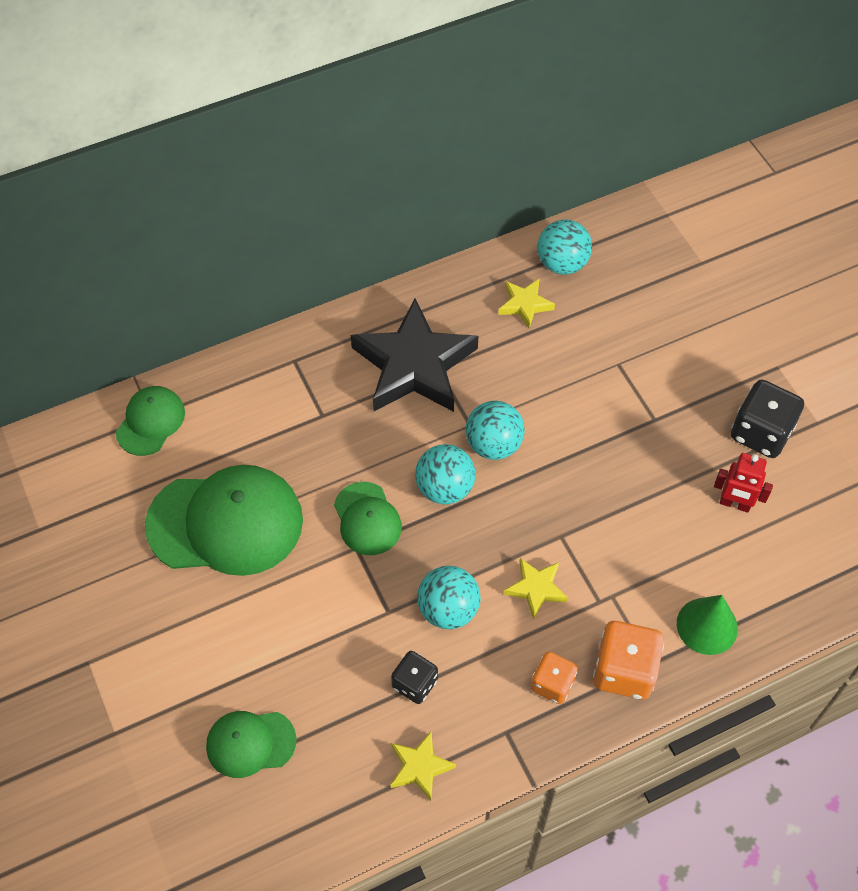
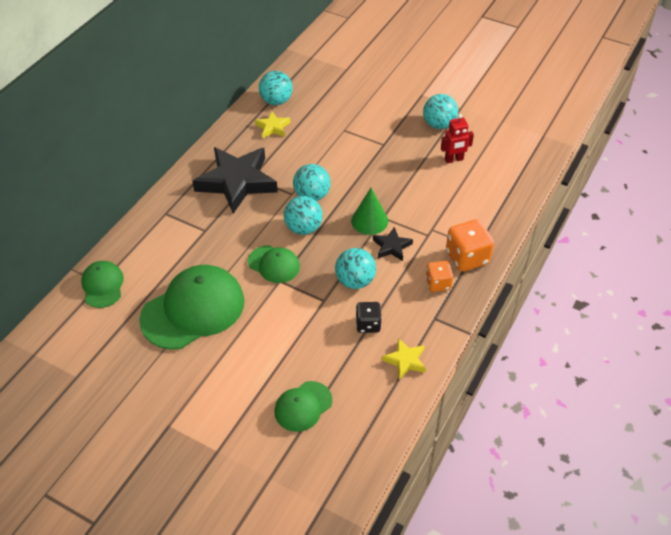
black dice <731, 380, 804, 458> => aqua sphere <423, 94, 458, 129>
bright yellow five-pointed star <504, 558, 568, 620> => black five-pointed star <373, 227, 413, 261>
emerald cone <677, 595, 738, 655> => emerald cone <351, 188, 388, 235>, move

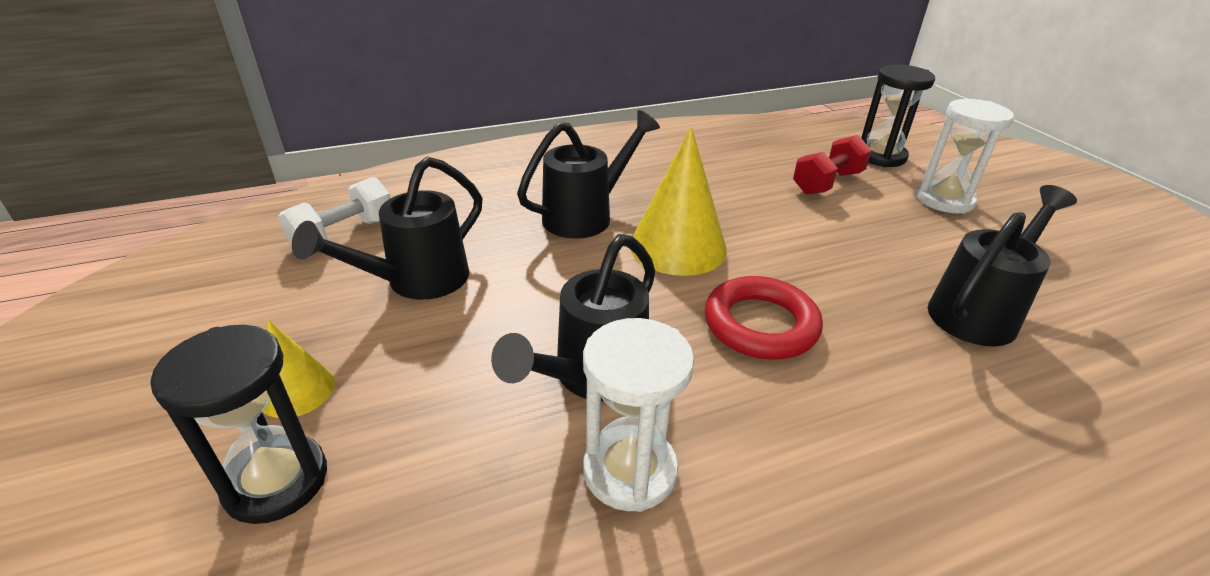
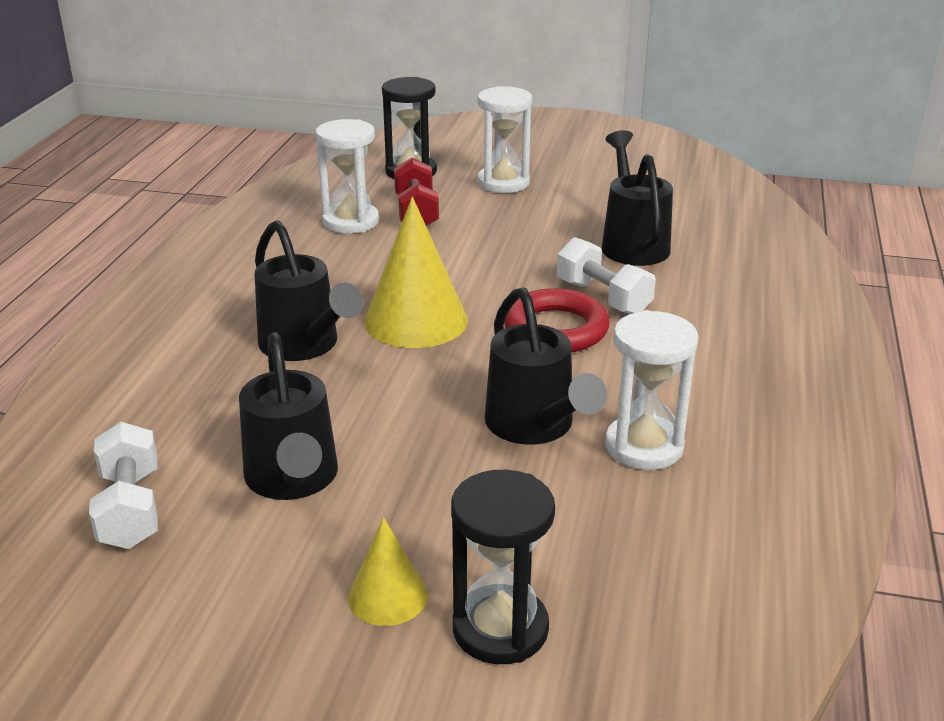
black watering pot <517, 110, 660, 239> => black watering pot <254, 220, 363, 361>, 150 degrees clockwise
nothing => white sand timer <315, 119, 379, 234>
nothing => white hand weight <557, 237, 656, 314>

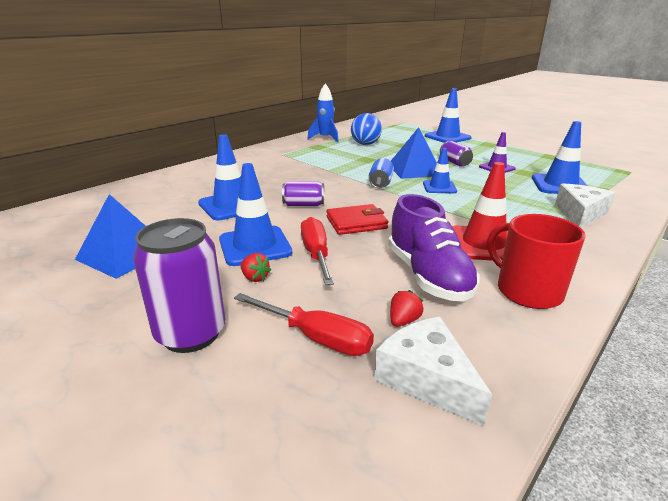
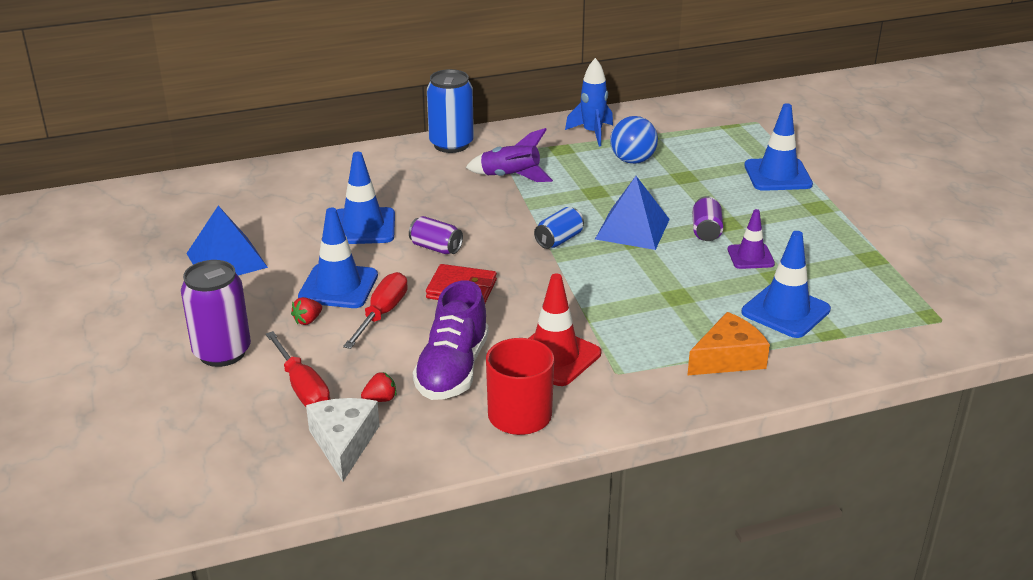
blue road cone <423, 148, 457, 193> => nothing
white piece of cheese <555, 183, 615, 228> => bright orange piece of cheese <687, 312, 770, 376>
red strawberry <240, 253, 271, 282> => red strawberry <291, 297, 322, 325>, 60 degrees clockwise
nothing => blue soda can <427, 69, 474, 153>
nothing => royal purple rocket <465, 128, 553, 182>

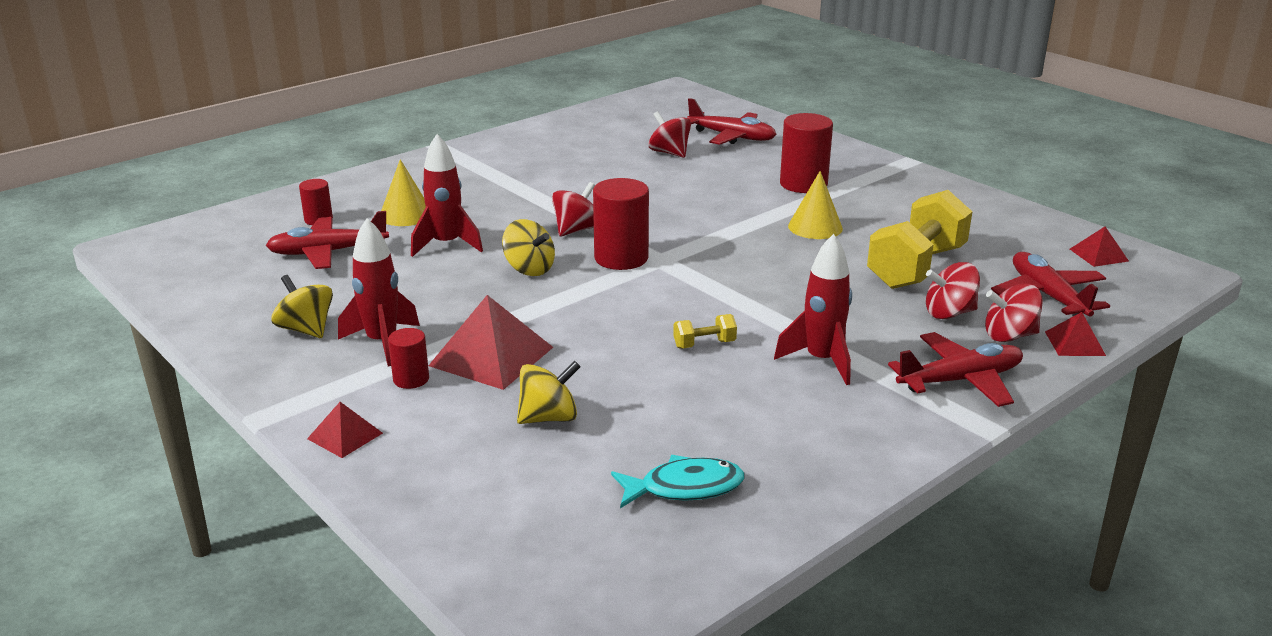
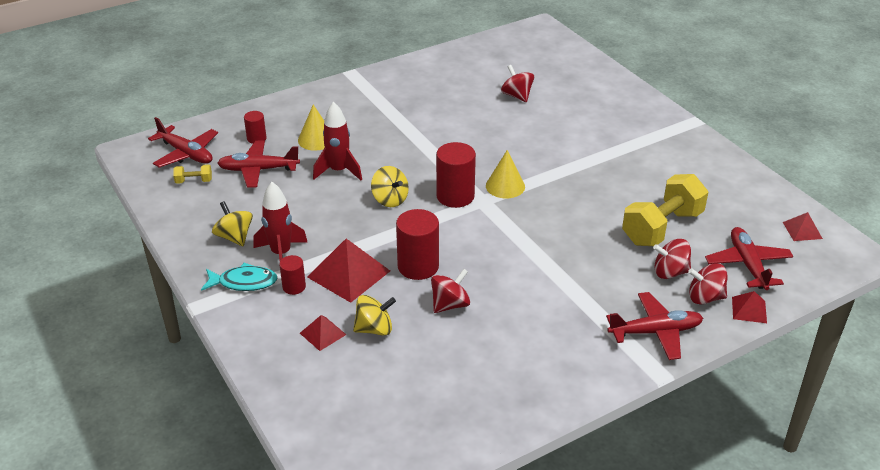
red plane <687, 98, 777, 145> => red plane <148, 117, 218, 168>, move
red cylinder shape <780, 113, 833, 193> => red cylinder shape <396, 209, 439, 280>, move
bright yellow cone <788, 171, 843, 239> => bright yellow cone <486, 150, 525, 198>, move
red spinning top <552, 182, 595, 236> => red spinning top <431, 269, 470, 313>, move
red rocket <774, 234, 852, 385> => nothing
bright yellow hand weight <673, 314, 737, 348> => bright yellow hand weight <173, 164, 212, 184>, move
red pyramid shape <307, 402, 383, 458> => red pyramid shape <300, 315, 346, 351>, move
aqua fish figure <611, 455, 744, 508> => aqua fish figure <201, 262, 277, 291>, move

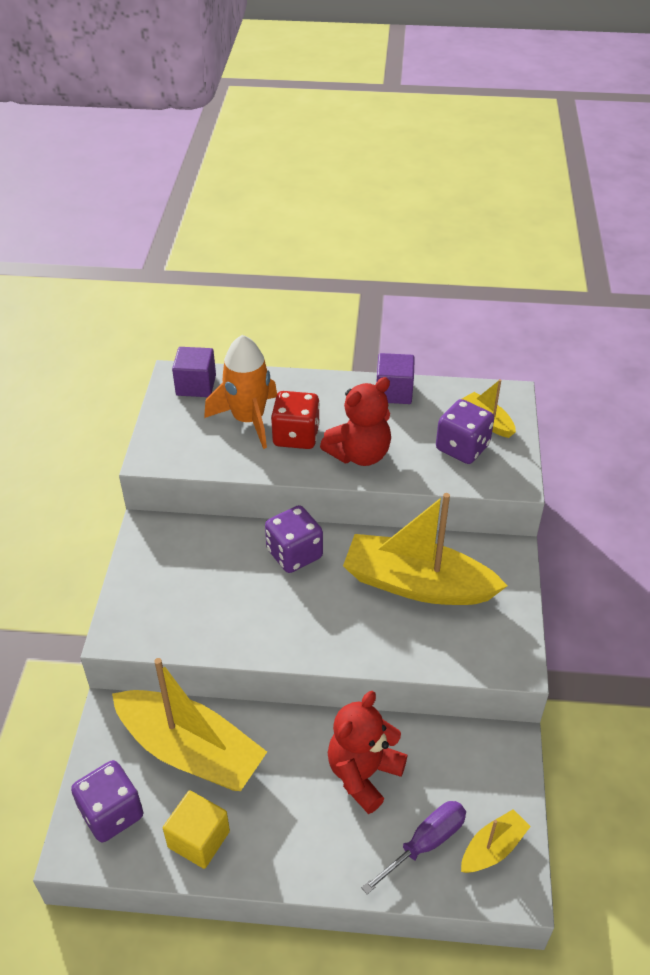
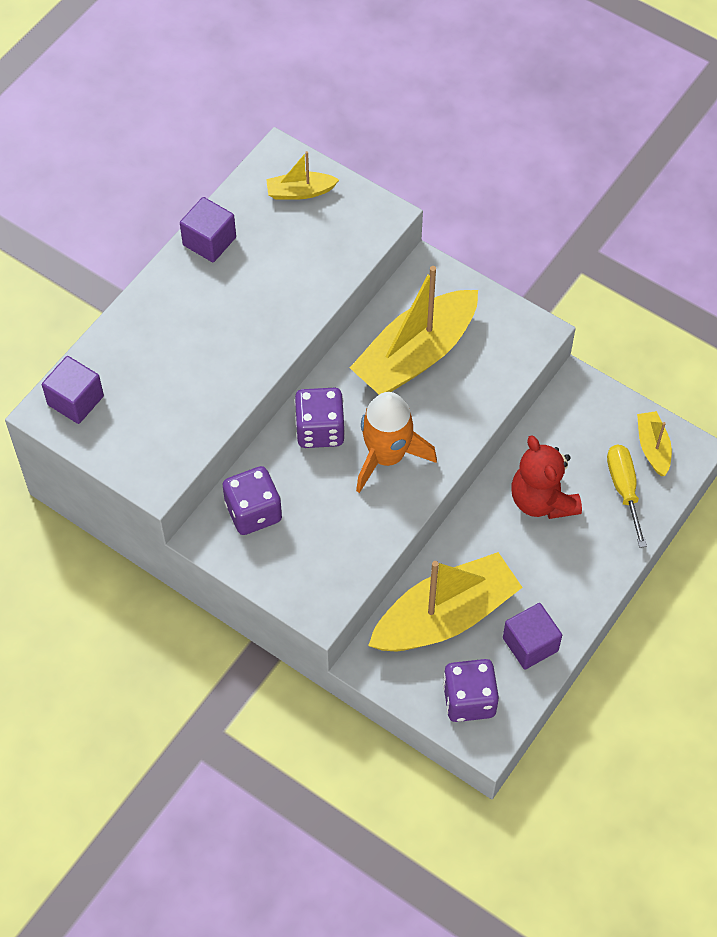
bright orange rocket <204, 335, 277, 449> => bright orange rocket <356, 392, 437, 493>, move
red teddy <320, 377, 391, 466> => nothing
red dice <271, 391, 320, 449> => nothing
royal purple dice <436, 399, 494, 464> => royal purple dice <223, 466, 282, 535>, move
bright yellow block <163, 790, 230, 869> => royal purple block <503, 603, 562, 669>
royal purple screwdriver <361, 801, 466, 894> => bright yellow screwdriver <607, 445, 647, 548>

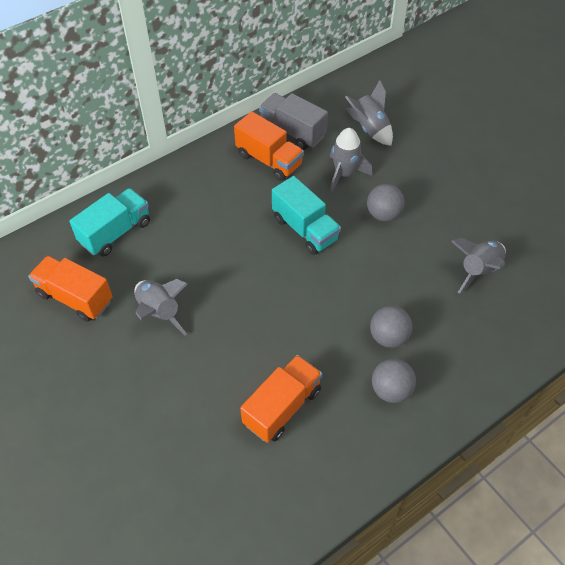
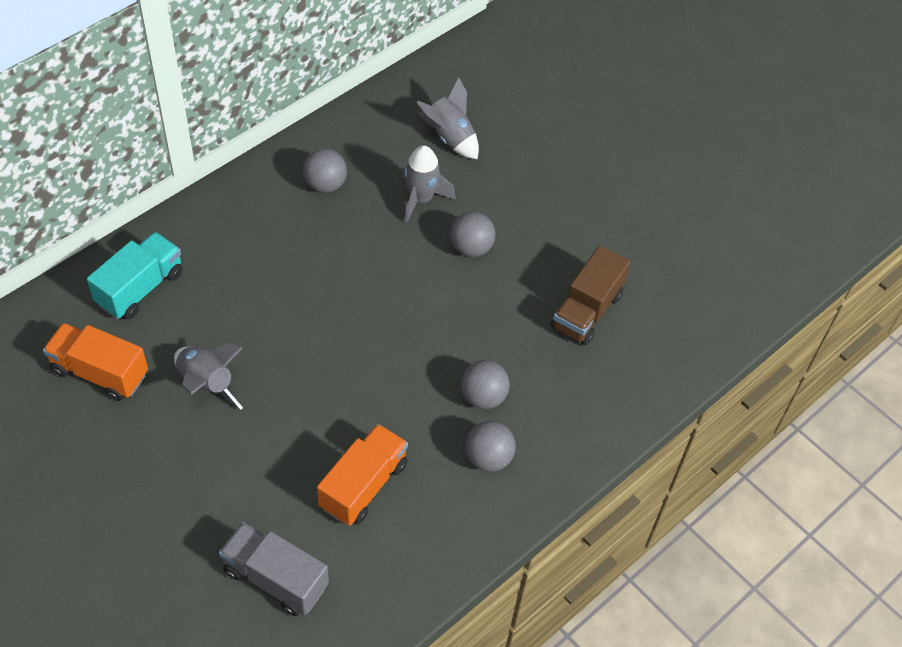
gray toy truck <259, 93, 328, 150> => gray toy truck <219, 522, 329, 616>, move
bright orange toy truck <234, 111, 304, 181> => gray sphere <303, 149, 347, 193>
aqua toy truck <272, 176, 341, 255> => nothing
gray rocket <451, 238, 506, 294> => brown toy truck <551, 245, 630, 345>

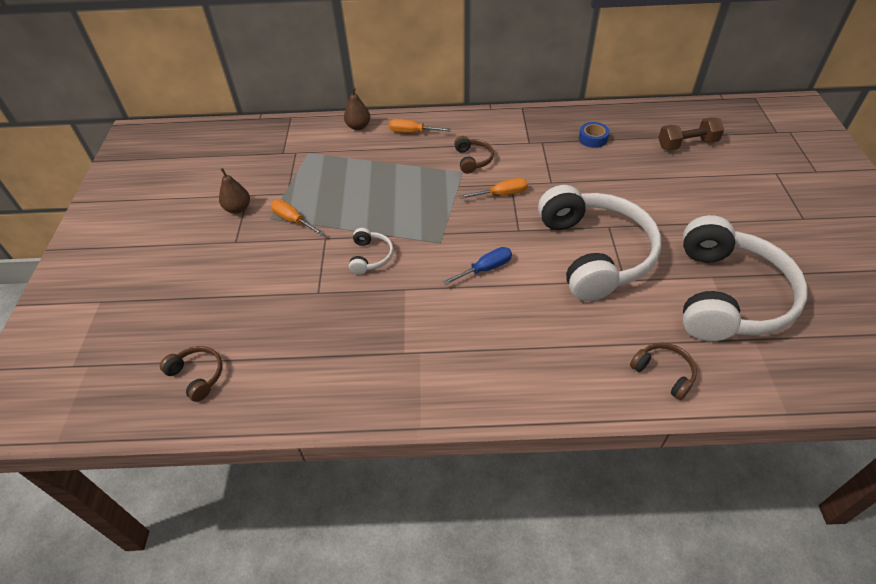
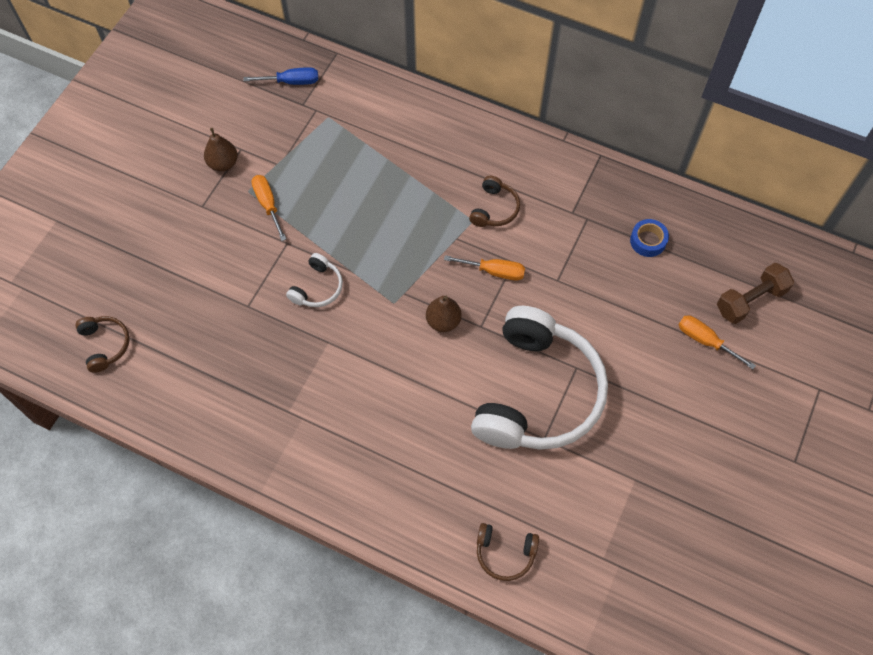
brown pear <344, 88, 370, 130> => brown pear <426, 296, 462, 332>, move
brown hand weight <658, 117, 724, 151> => brown hand weight <717, 263, 794, 324>, 45 degrees counterclockwise
bright orange screwdriver <389, 119, 451, 133> => bright orange screwdriver <679, 315, 756, 369>, move
white over-ear headphones <683, 215, 808, 341> => nothing
blue screwdriver <443, 247, 512, 285> => blue screwdriver <244, 67, 318, 85>, move
brown over-ear headphones <630, 343, 697, 400> => brown over-ear headphones <477, 523, 539, 581>, 120 degrees clockwise

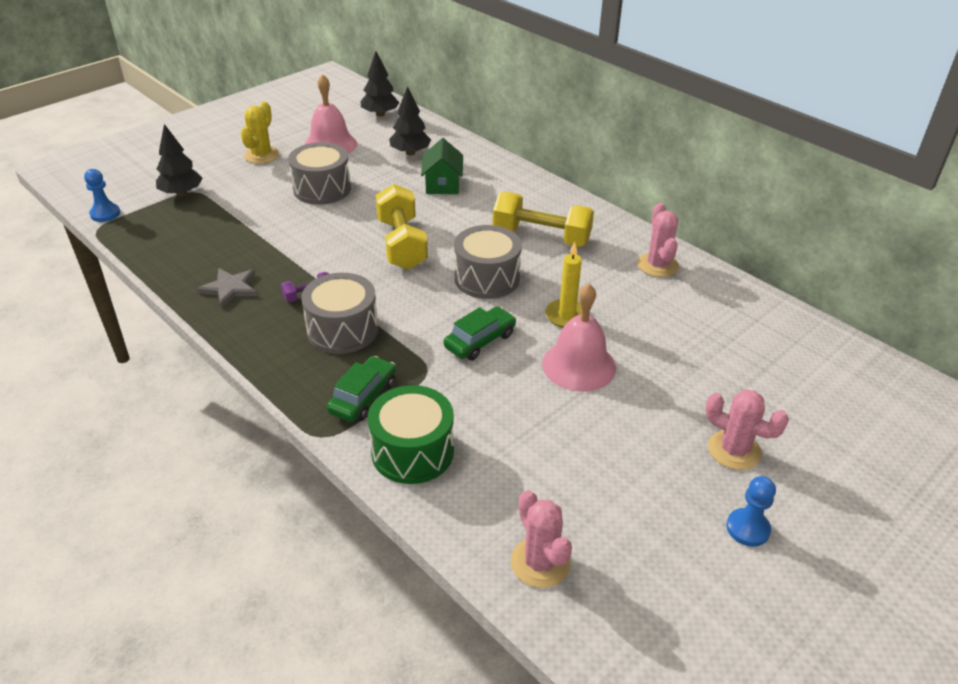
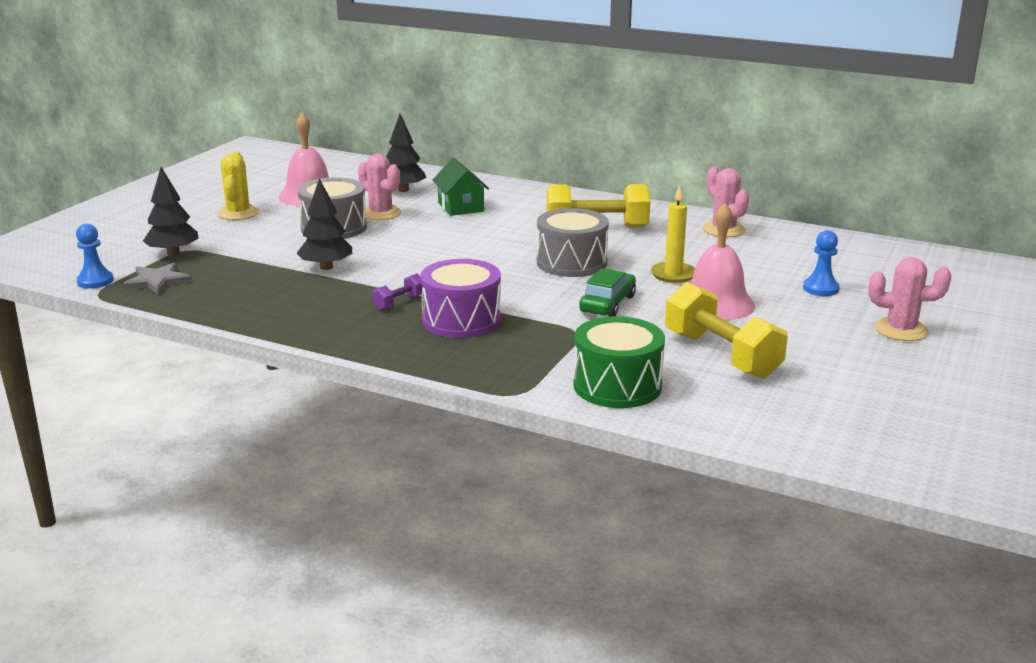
black fir tree <361, 51, 400, 117> => black fir tree <297, 178, 352, 270>, move
bright yellow hand weight <375, 184, 428, 270> => bright yellow hand weight <665, 282, 788, 379>, move
gray five-pointed star <197, 268, 258, 308> => gray five-pointed star <123, 262, 192, 295>, move
gray toy drum <301, 273, 378, 354> => royal purple toy drum <421, 259, 501, 338>
emerald car <327, 356, 396, 422> => nothing
blue chess pawn <726, 476, 776, 547> => blue chess pawn <803, 230, 840, 296>, move
rose-pink cactus <511, 490, 572, 588> => rose-pink cactus <358, 154, 401, 220>, move

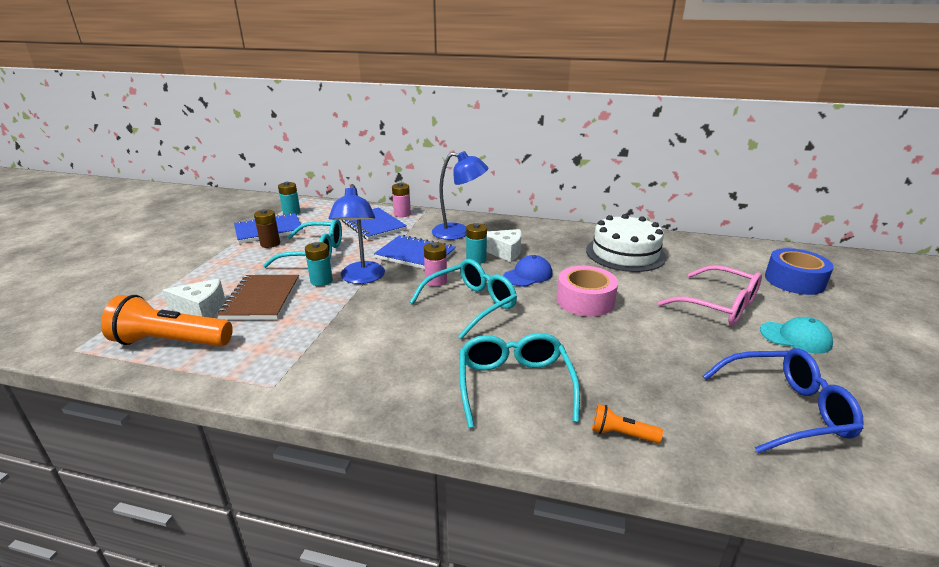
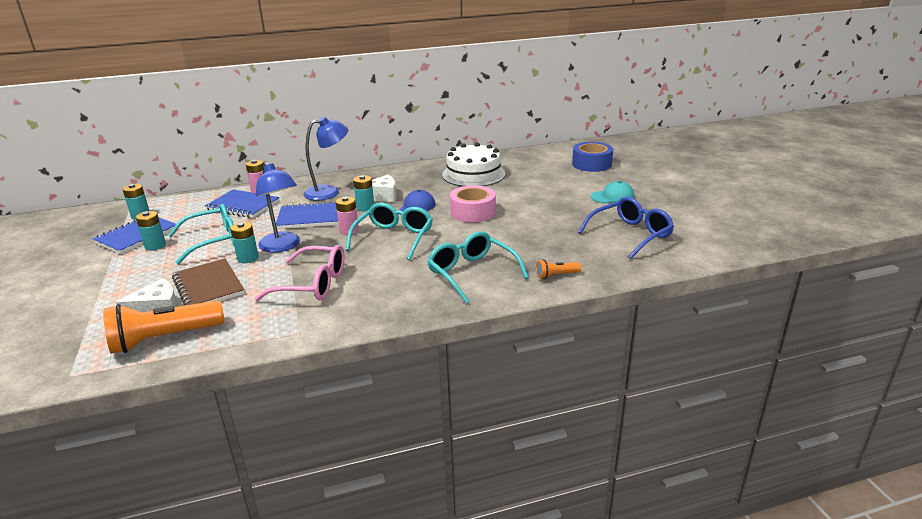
brown battery <254, 209, 280, 248> => aqua battery <136, 211, 166, 251>
rose-pink spectacles <658, 265, 762, 325> => rose-pink spectacles <255, 245, 345, 301>, move

